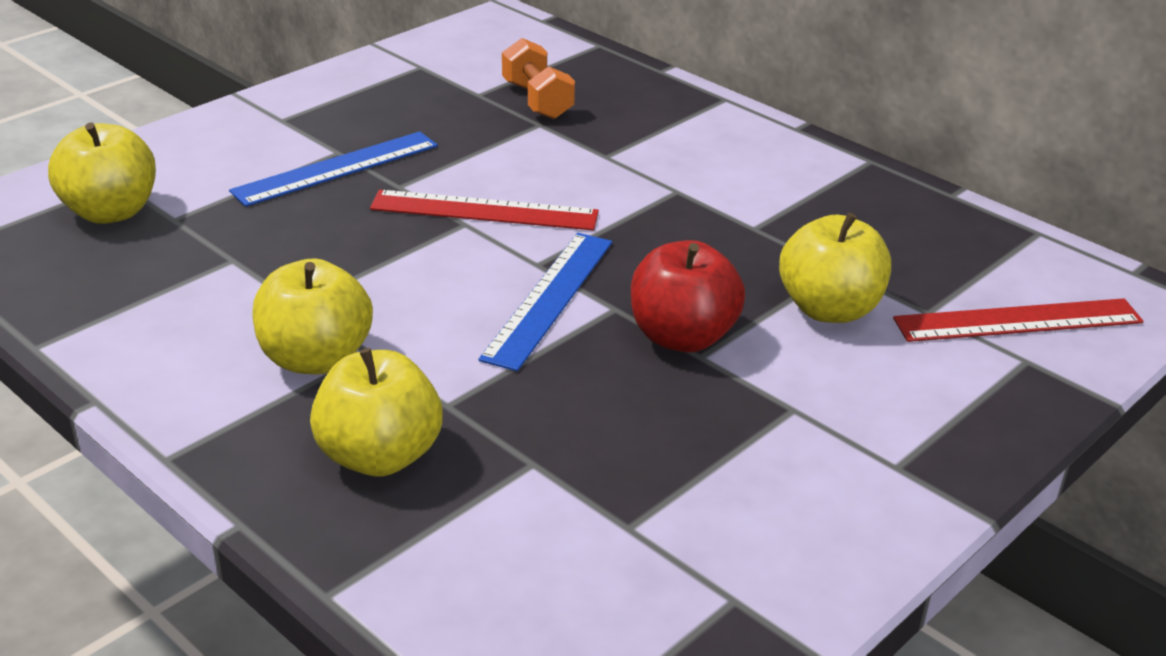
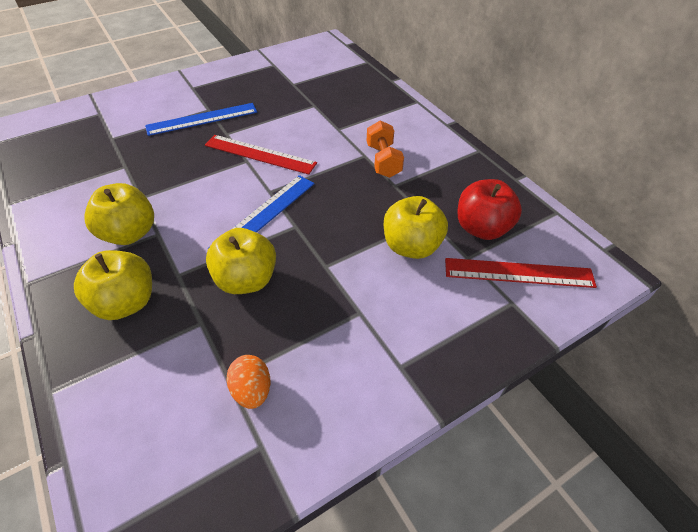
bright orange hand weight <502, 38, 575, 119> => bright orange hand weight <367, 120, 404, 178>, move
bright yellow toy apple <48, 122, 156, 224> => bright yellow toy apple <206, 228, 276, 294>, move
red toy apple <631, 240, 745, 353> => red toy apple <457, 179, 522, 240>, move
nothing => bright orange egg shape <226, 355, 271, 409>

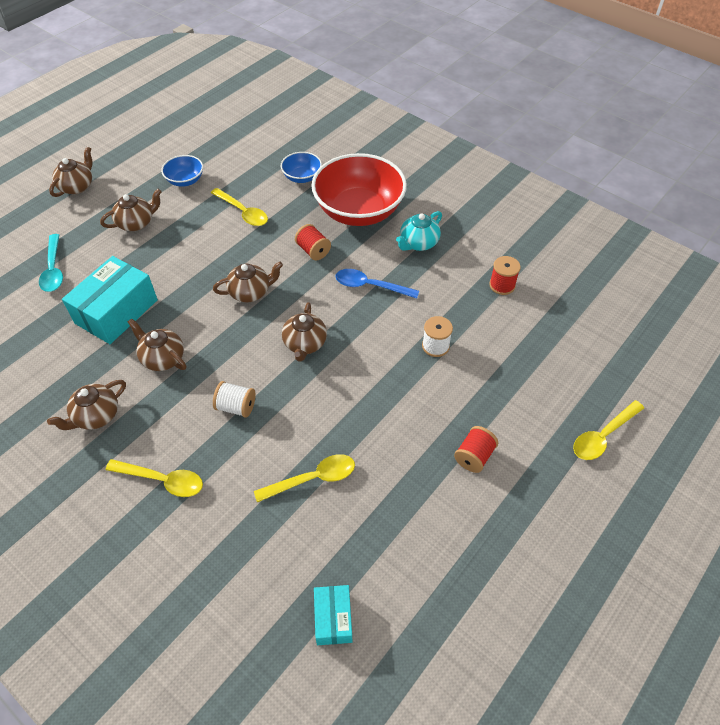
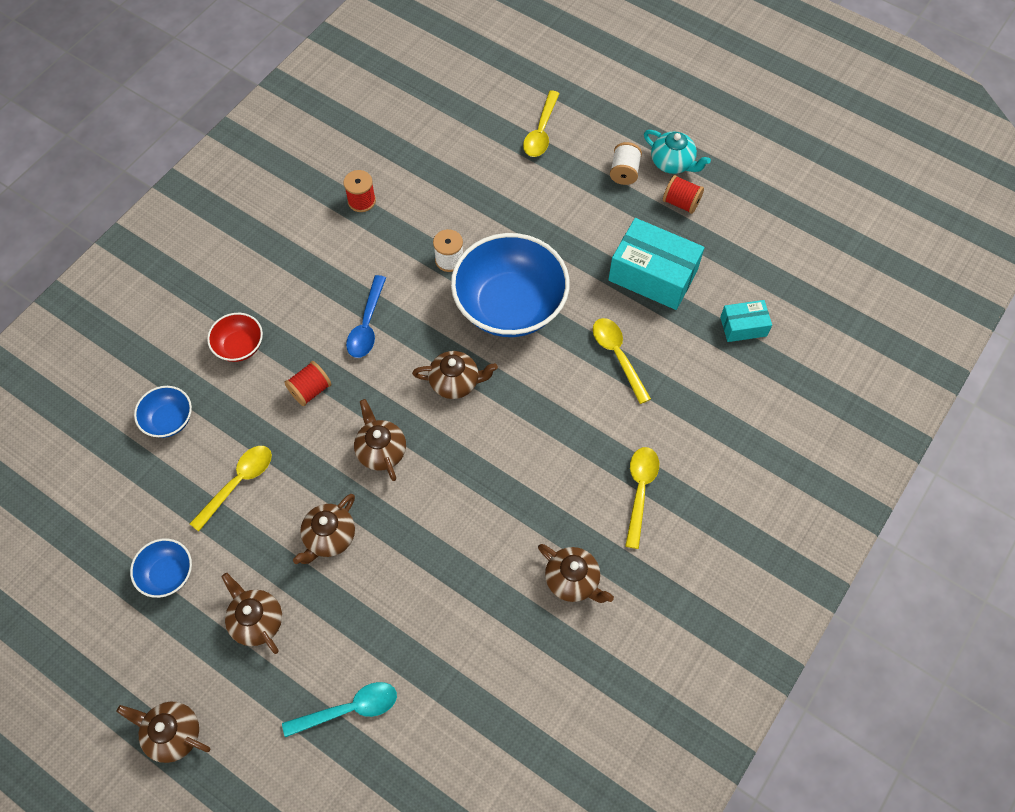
red serving bowl <311, 153, 407, 226> => red serving bowl <207, 313, 263, 362>, x0.46
aqua china teapot <396, 211, 442, 251> => aqua china teapot <644, 130, 711, 174>, move
aqua package <62, 256, 158, 344> => aqua package <608, 218, 705, 310>, move
brown china teapot <128, 318, 186, 371> => brown china teapot <293, 494, 355, 564>, move
white spool <213, 381, 256, 417> => white spool <610, 142, 642, 185>, move
bright yellow teaspoon <573, 400, 644, 460> => bright yellow teaspoon <523, 90, 560, 157>, 60 degrees clockwise
red spool <454, 426, 498, 473> => red spool <663, 175, 704, 214>, move
nothing => blue serving bowl <451, 233, 570, 337>

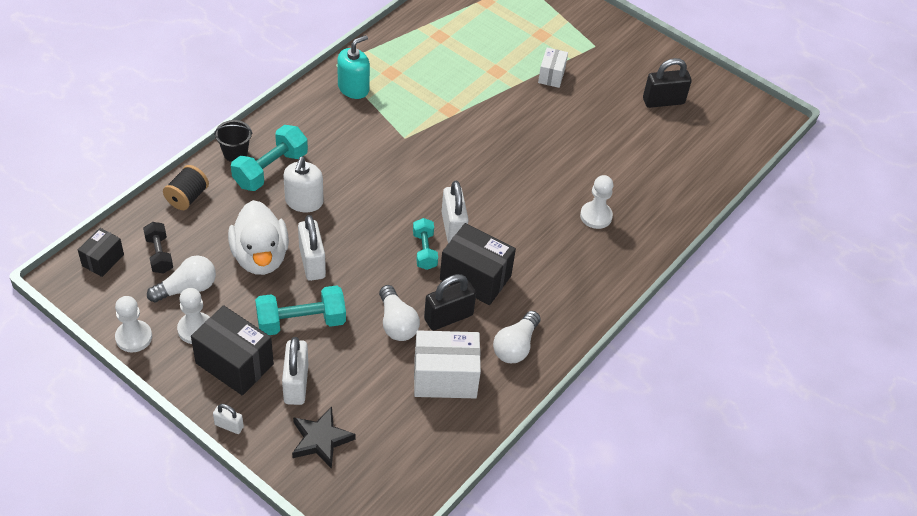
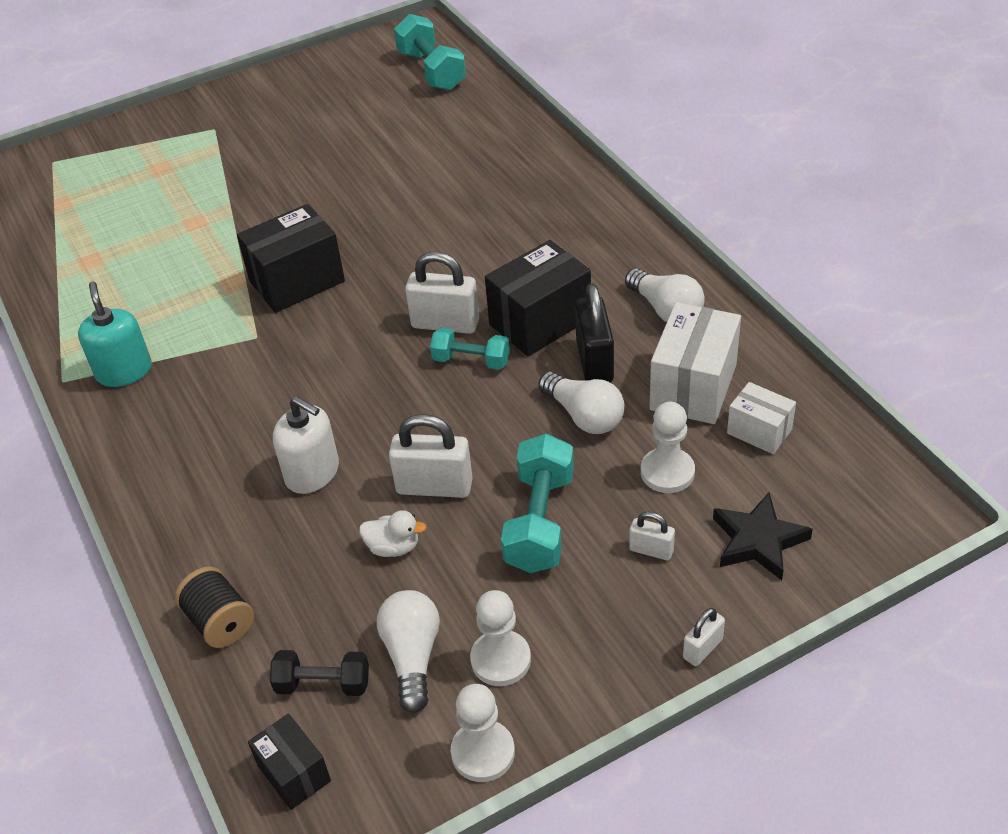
white package <538, 47, 568, 88> => white package <727, 382, 796, 454>, move
black lock <643, 58, 692, 108> => nothing
black sand bucket <214, 120, 253, 162> => nothing
aqua hand weight <231, 125, 308, 191> => aqua hand weight <394, 14, 466, 91>, move
white chess pawn <580, 175, 613, 229> => white chess pawn <641, 402, 695, 493>, move
white duck <228, 200, 289, 275> => white duck <359, 510, 426, 557>, x0.45
white bulb <379, 285, 420, 341> => white bulb <538, 372, 625, 434>, 45 degrees clockwise
black package <191, 305, 274, 395> => black package <237, 204, 345, 313>, move
white lock <282, 337, 308, 405> => white lock <629, 512, 675, 560>, x0.54

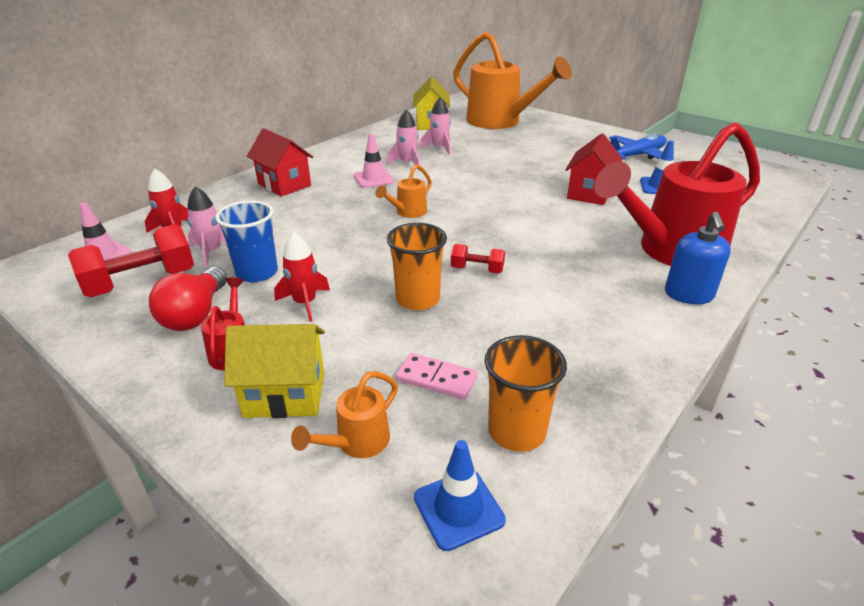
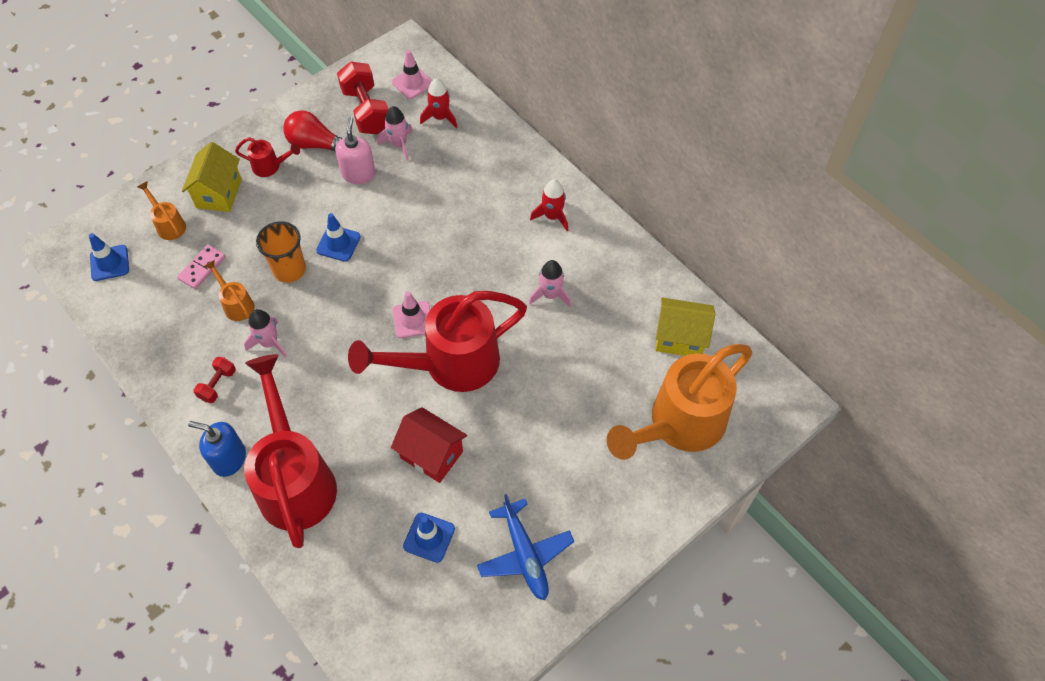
rose-pink rocket <420, 97, 451, 155> => rose-pink rocket <244, 309, 288, 357>, move
red cottage <247, 128, 313, 196> => nothing
rose-pink road cone <354, 133, 394, 188> => rose-pink road cone <392, 291, 430, 338>, move
bright orange watering pot <375, 164, 432, 218> => bright orange watering pot <204, 260, 254, 321>, move
blue beaker <215, 200, 278, 282> => rose-pink pump bottle <335, 117, 376, 184>
red rocket <274, 232, 330, 322> => red rocket <530, 180, 568, 231>, move
red hand weight <451, 244, 505, 274> => red hand weight <194, 357, 236, 403>, move
bright orange beaker <485, 335, 567, 452> => nothing
nothing => blue road cone <316, 213, 361, 262>
nothing => red watering pot <348, 291, 527, 392>

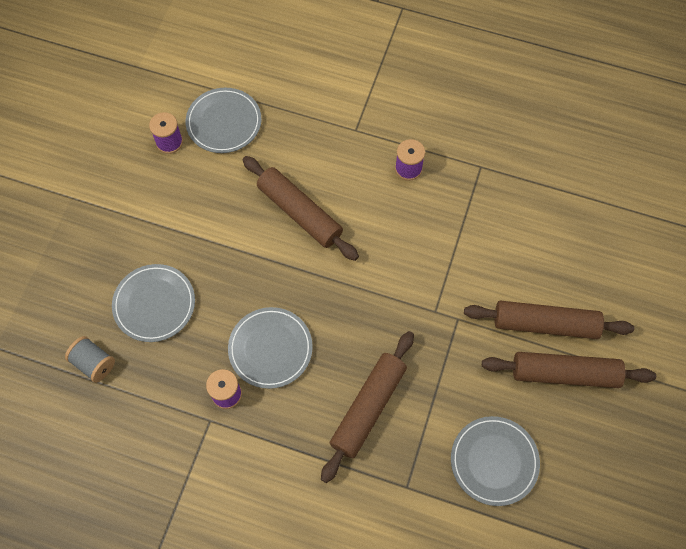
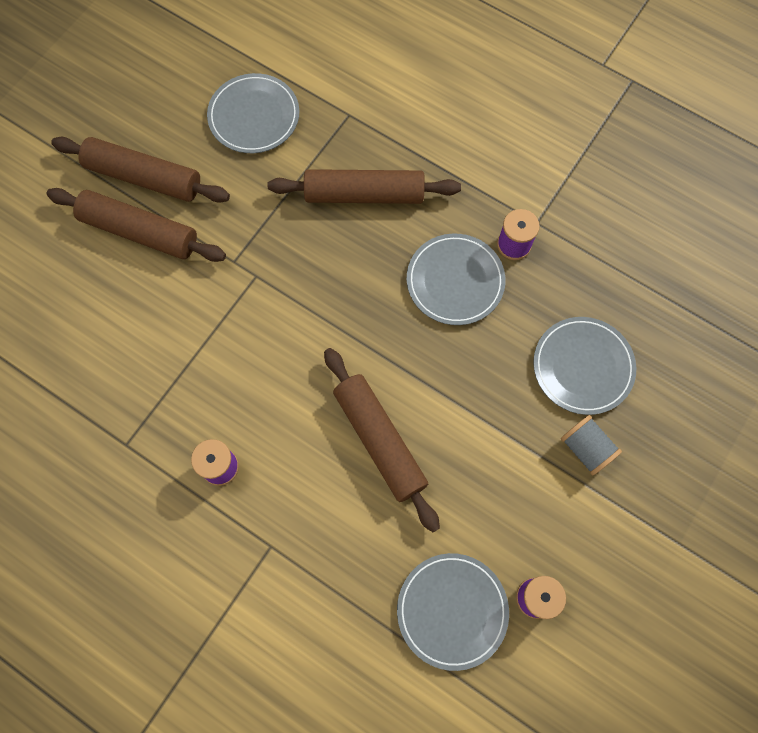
brown dough roller <321, 331, 414, 483> => brown dough roller <267, 169, 461, 204>, 45 degrees clockwise
gray spool <65, 336, 115, 383> => gray spool <561, 415, 622, 475>, move

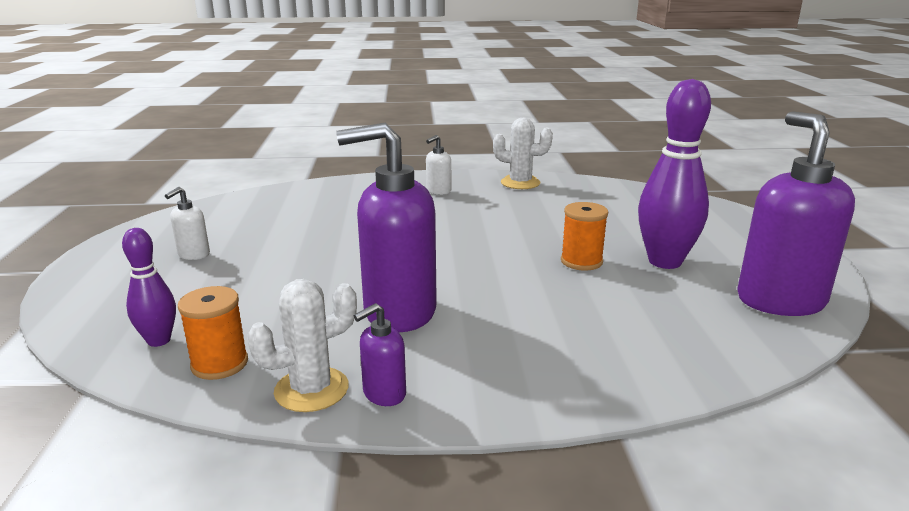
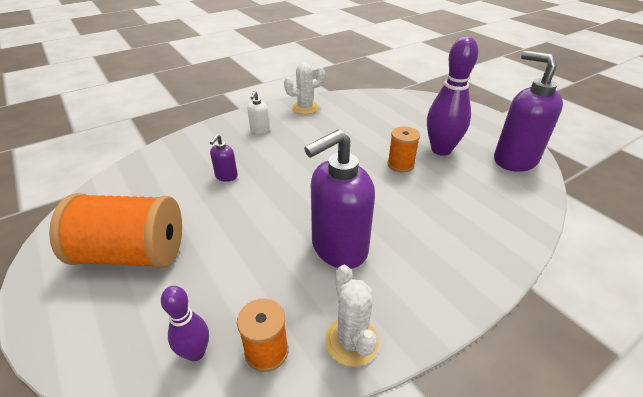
white pump bottle <165, 187, 210, 260> => bright orange spool <49, 193, 182, 268>
white cactus <247, 279, 357, 412> => white cactus <325, 265, 379, 367>, 45 degrees counterclockwise
royal purple pump bottle <354, 303, 406, 406> => royal purple pump bottle <210, 134, 238, 182>, move

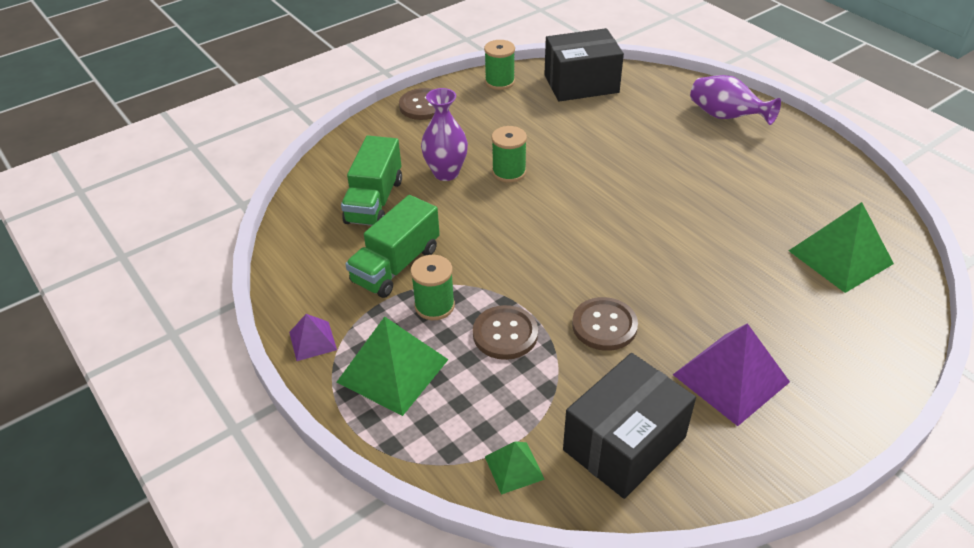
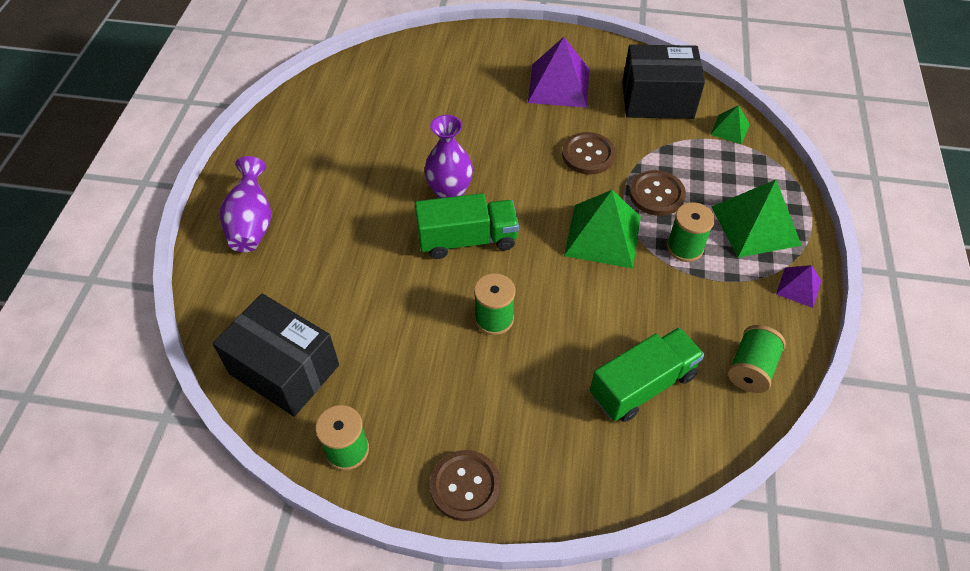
royal purple flower vase <421, 88, 468, 181> => royal purple flower vase <424, 115, 473, 199>, move
emerald toy truck <345, 195, 440, 298> => emerald toy truck <415, 193, 519, 259>, move
emerald pyramid shape <789, 202, 894, 293> => emerald pyramid shape <564, 190, 641, 269>, move
nothing => emerald spool <728, 325, 786, 393>

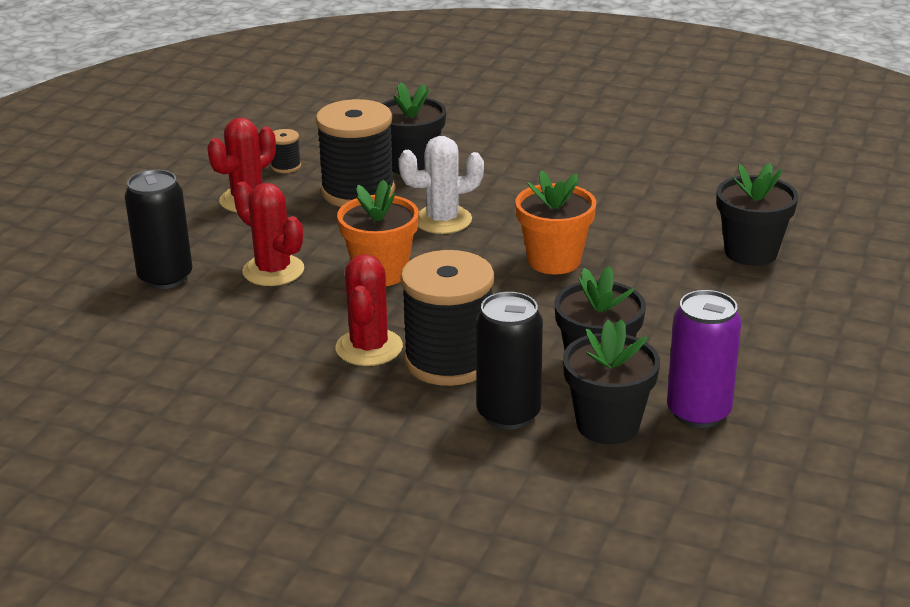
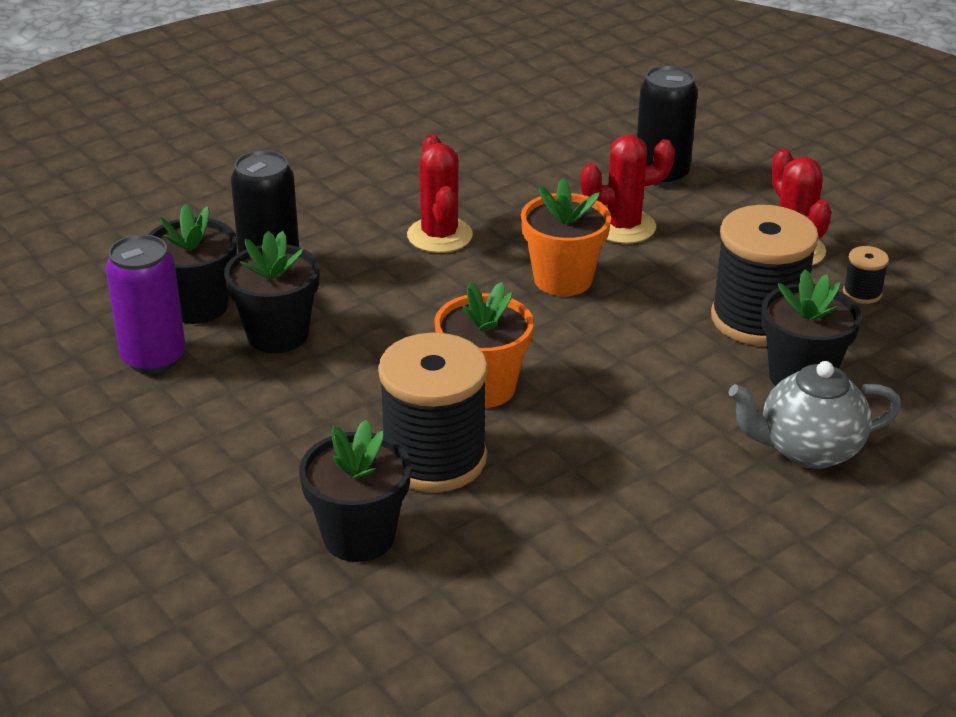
white cactus <399, 136, 484, 234> => nothing
black spool <401, 250, 494, 386> => black spool <378, 332, 488, 492>, move
red cactus <336, 254, 403, 366> => red cactus <407, 134, 473, 253>, 45 degrees clockwise
nothing => gray china teapot <729, 361, 901, 469>

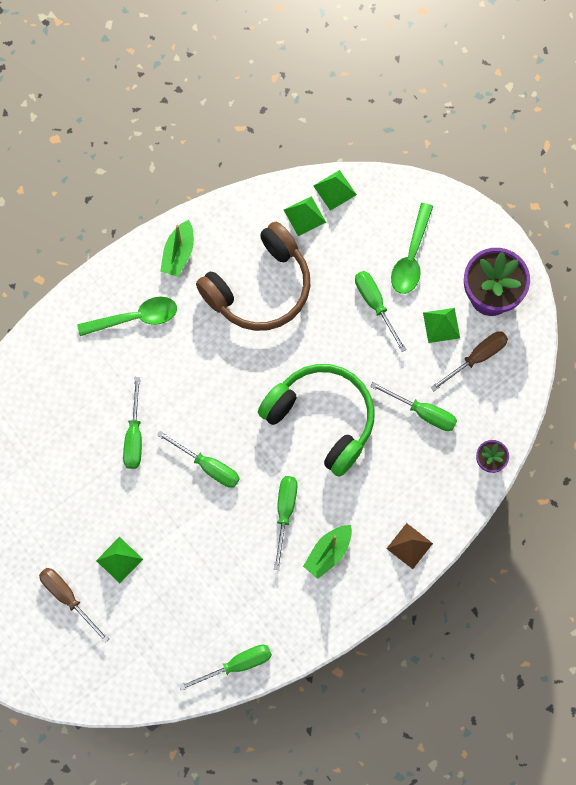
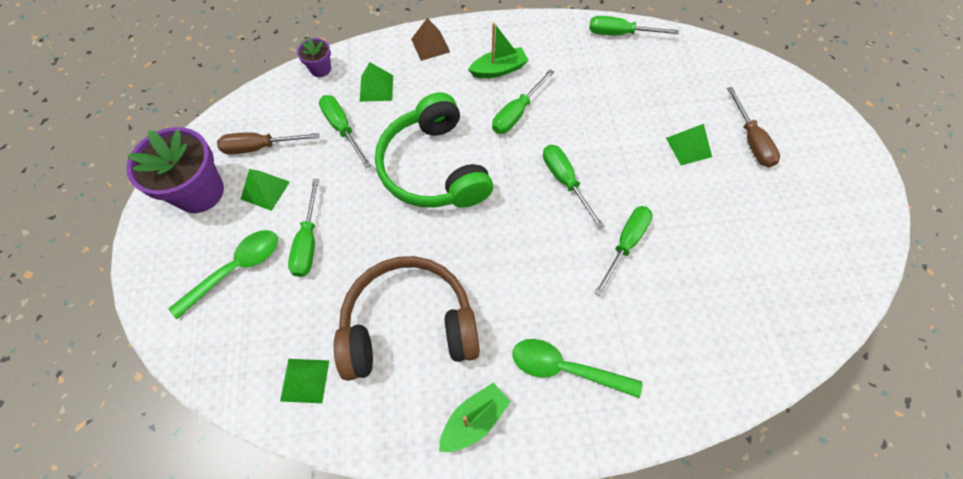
emerald pyramid shape <313, 170, 357, 211> => emerald pyramid shape <360, 62, 393, 102>, move

